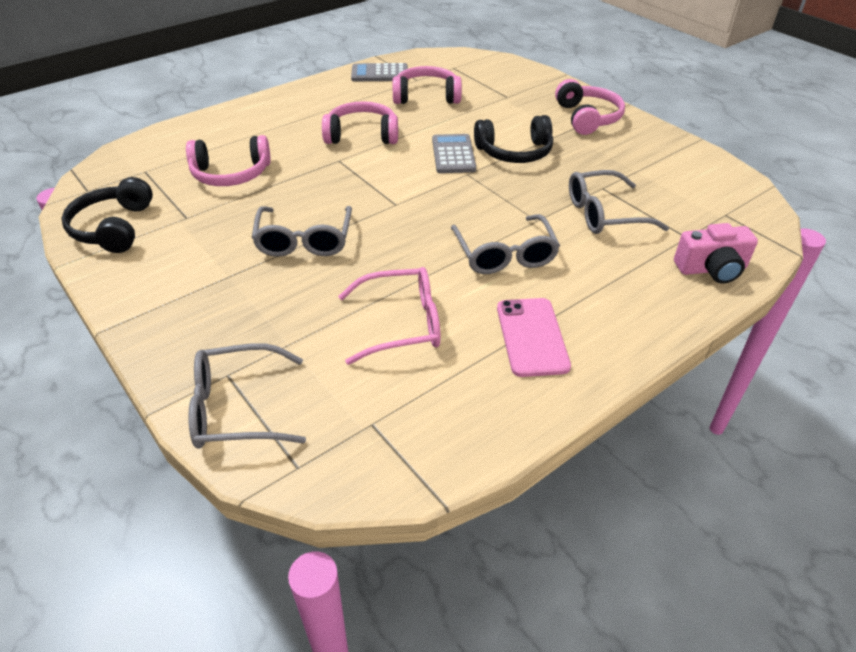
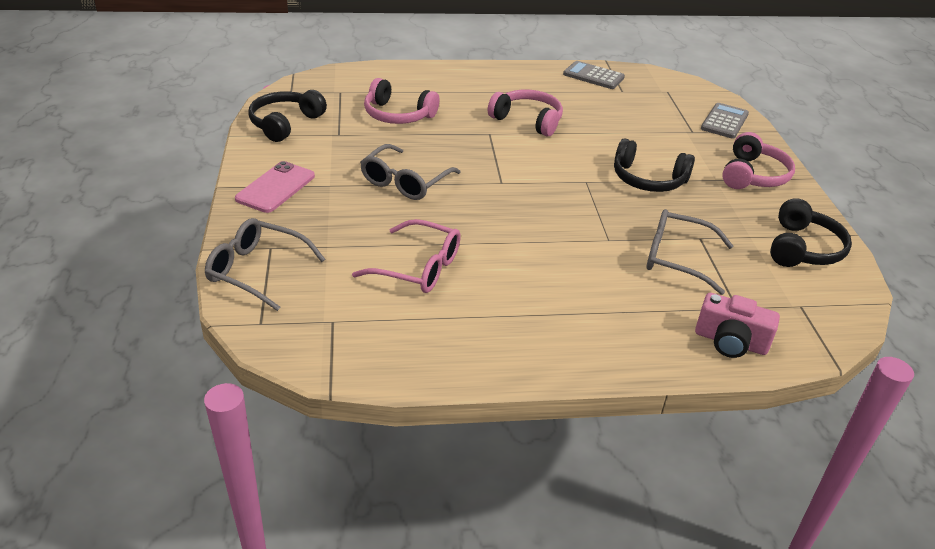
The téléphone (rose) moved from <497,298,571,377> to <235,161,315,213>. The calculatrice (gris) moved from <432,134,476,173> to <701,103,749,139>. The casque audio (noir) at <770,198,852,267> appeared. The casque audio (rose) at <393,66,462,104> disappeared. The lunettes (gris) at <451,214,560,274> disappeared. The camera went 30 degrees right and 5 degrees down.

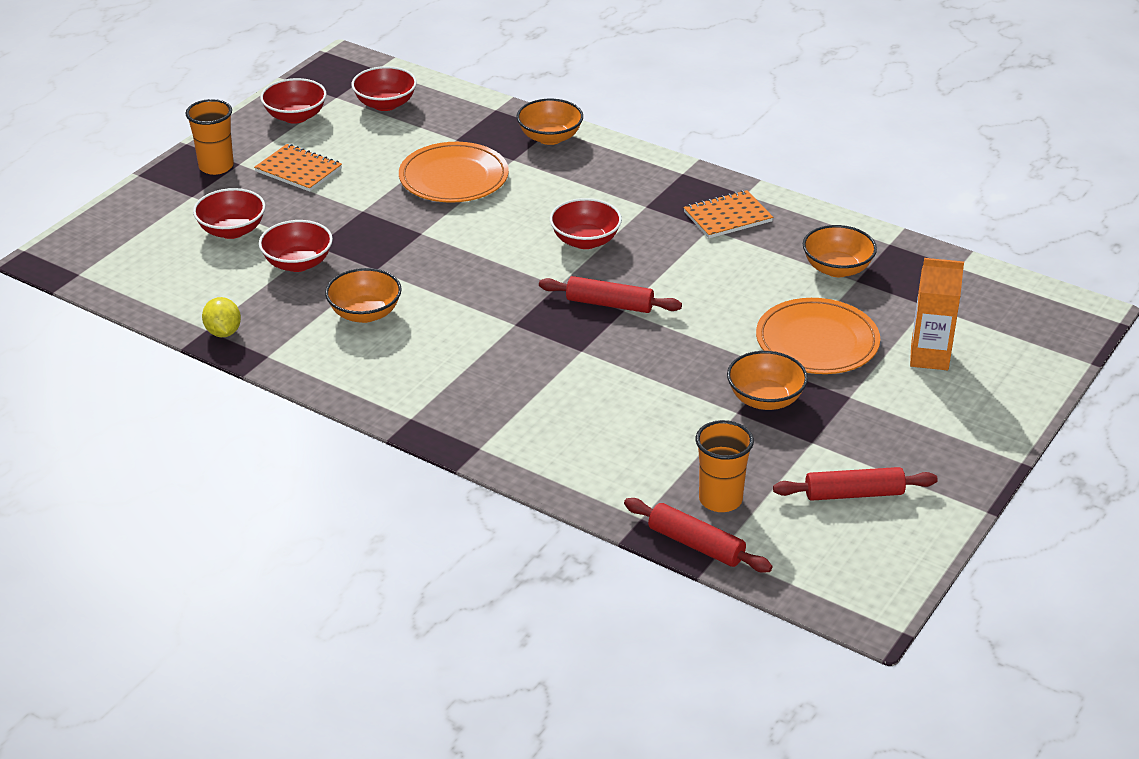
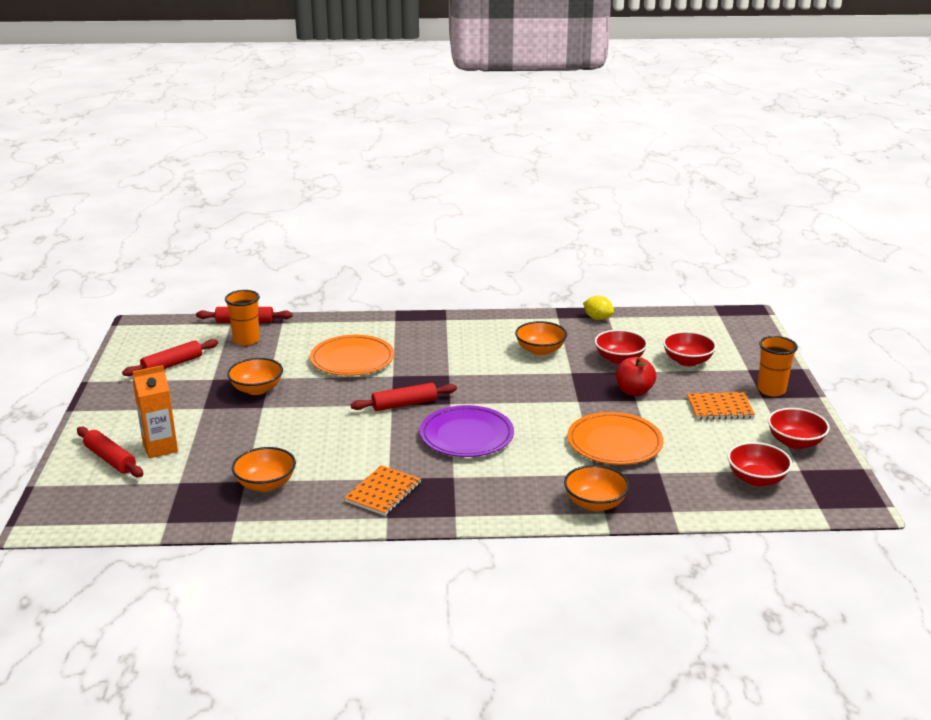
The rouleau à pâtisserie (rouge) at <77,426,143,477> appeared. The assiette (orange) moved from <756,298,880,374> to <310,335,394,376>. The bol (rouge) at <550,198,622,249> was replaced by the assiette (violet) at <420,405,514,457>. The pomme (rouge) at <615,357,656,396> appeared. The camera went 145 degrees right and 10 degrees down.

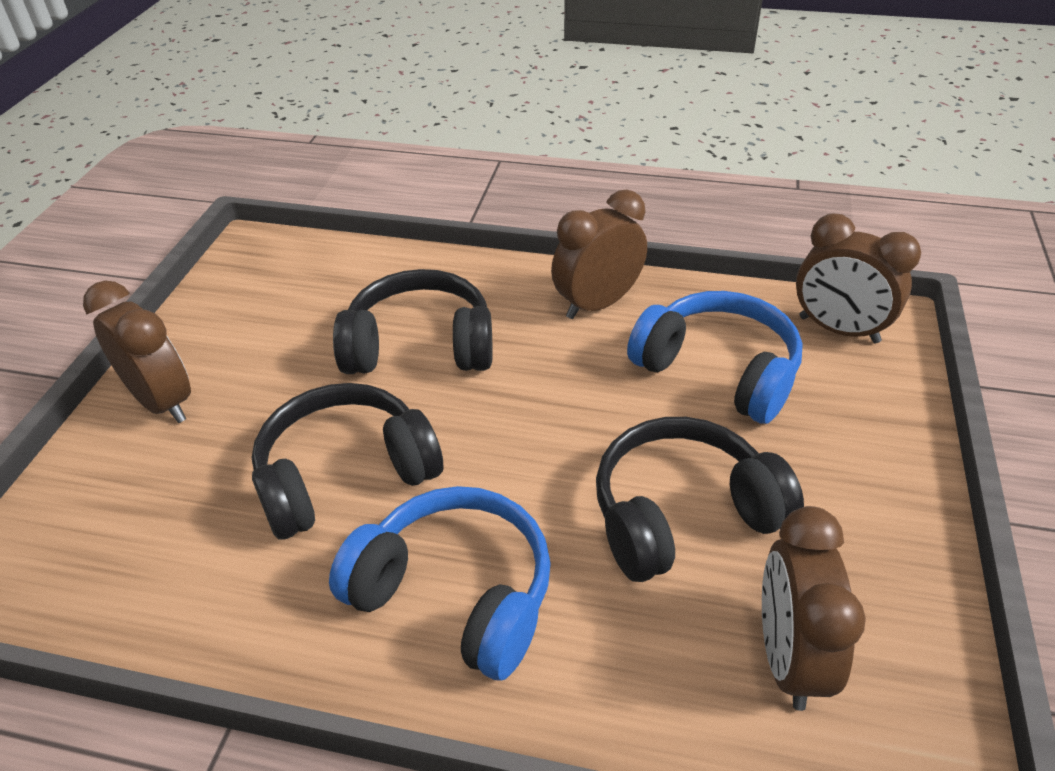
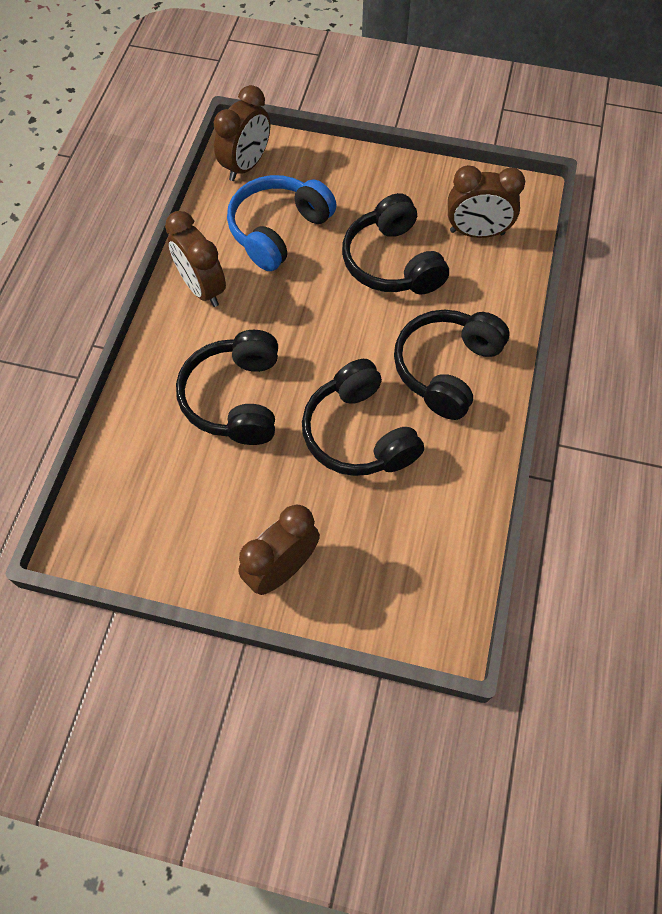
The casque audio (bleu) at <329,486,551,681> became the casque audio (noir) at <394,310,510,420>. The camera went 90 degrees left and 20 degrees up.

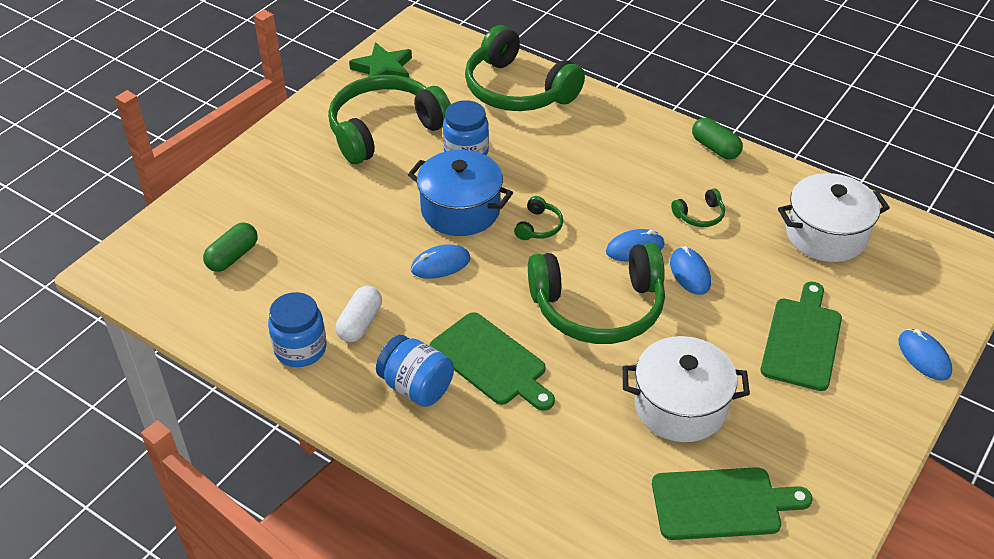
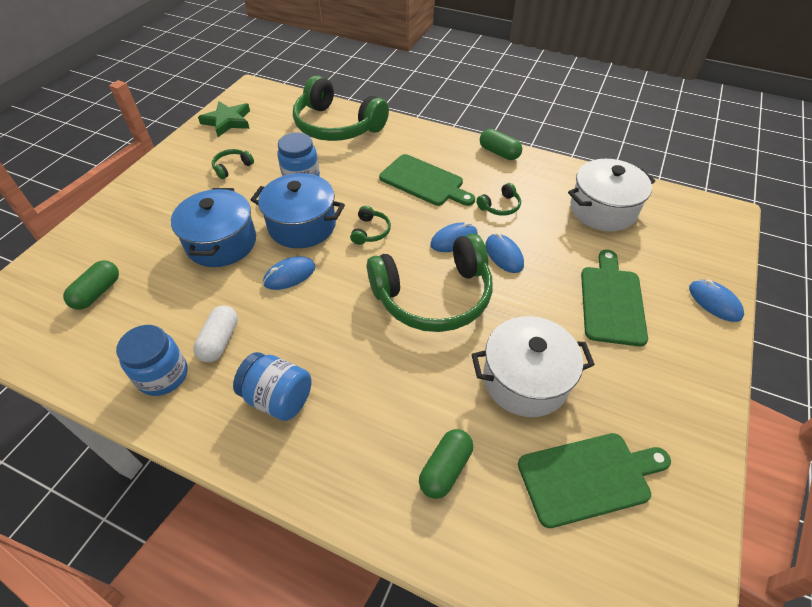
The marmite (bleu) at <171,188,256,267> appeared. The casque audio (vert) at <328,75,451,164> changed to 0.40 times the size. The planche à découper (vert) moved from <430,312,555,411> to <379,154,475,206>. The gélule (vert) at <419,429,473,499> appeared. The camera went 10 degrees left and 5 degrees up.

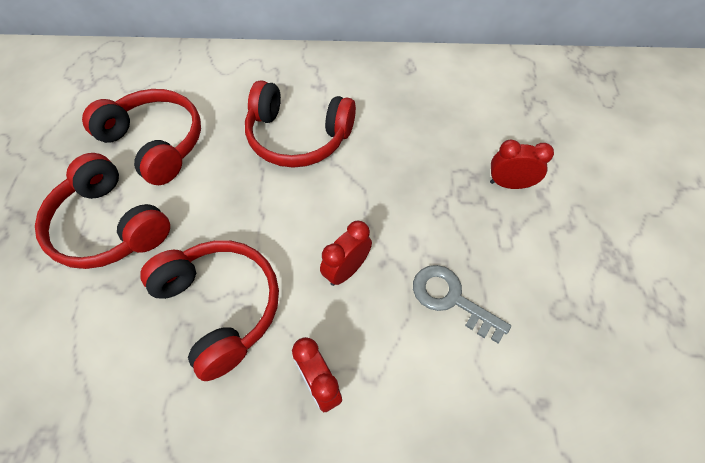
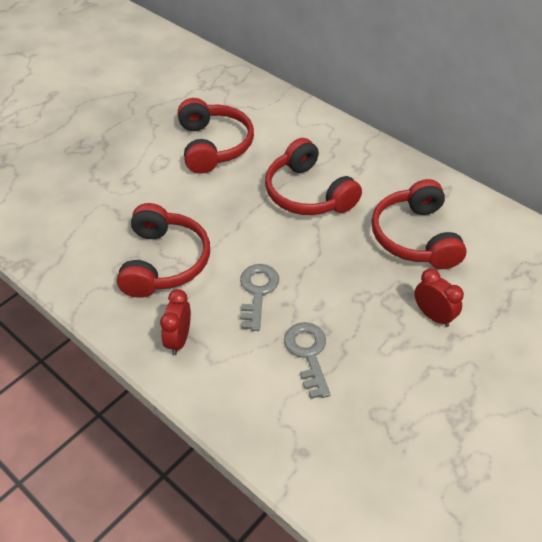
The réveil (rouge) at <320,221,372,286> was replaced by the clé (gris) at <240,264,279,331>. The casque audio (rouge) moved from <35,153,170,269> to <372,179,467,269>. The camera went 40 degrees right and 10 degrees down.

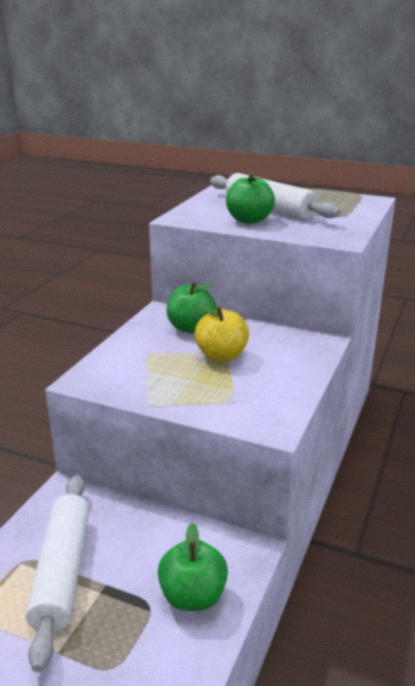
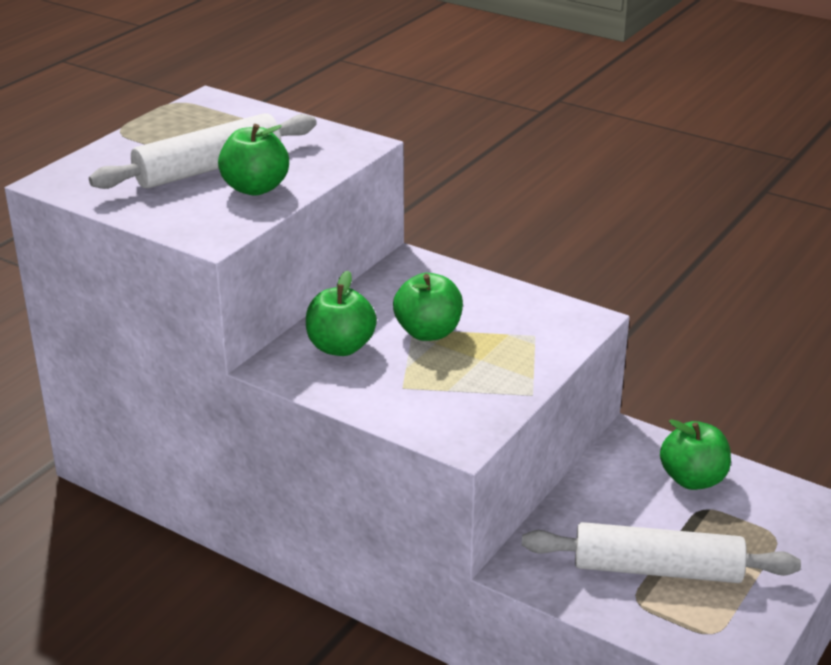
The pomme (jaune) at <194,304,249,362> became the pomme (vert) at <393,273,463,341>. The camera went 80 degrees left and 5 degrees up.

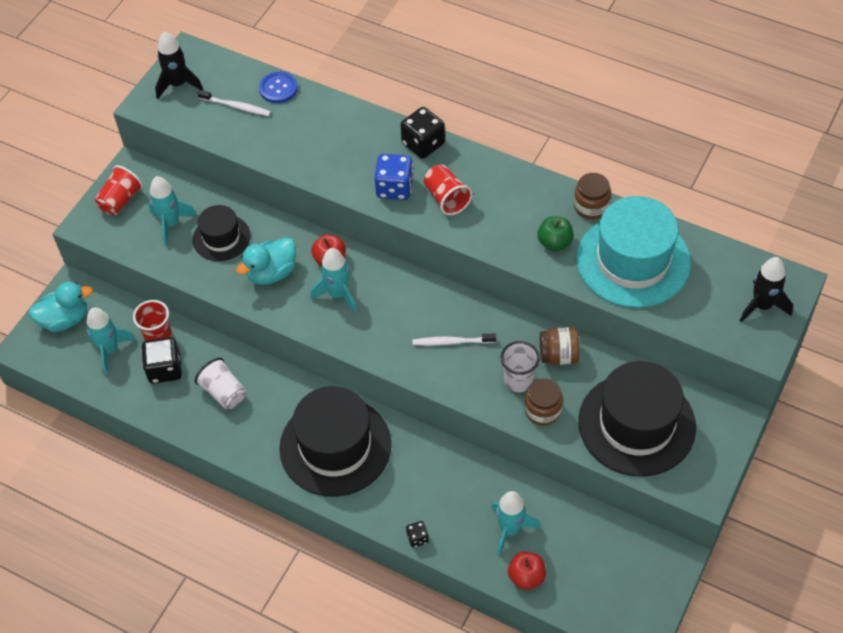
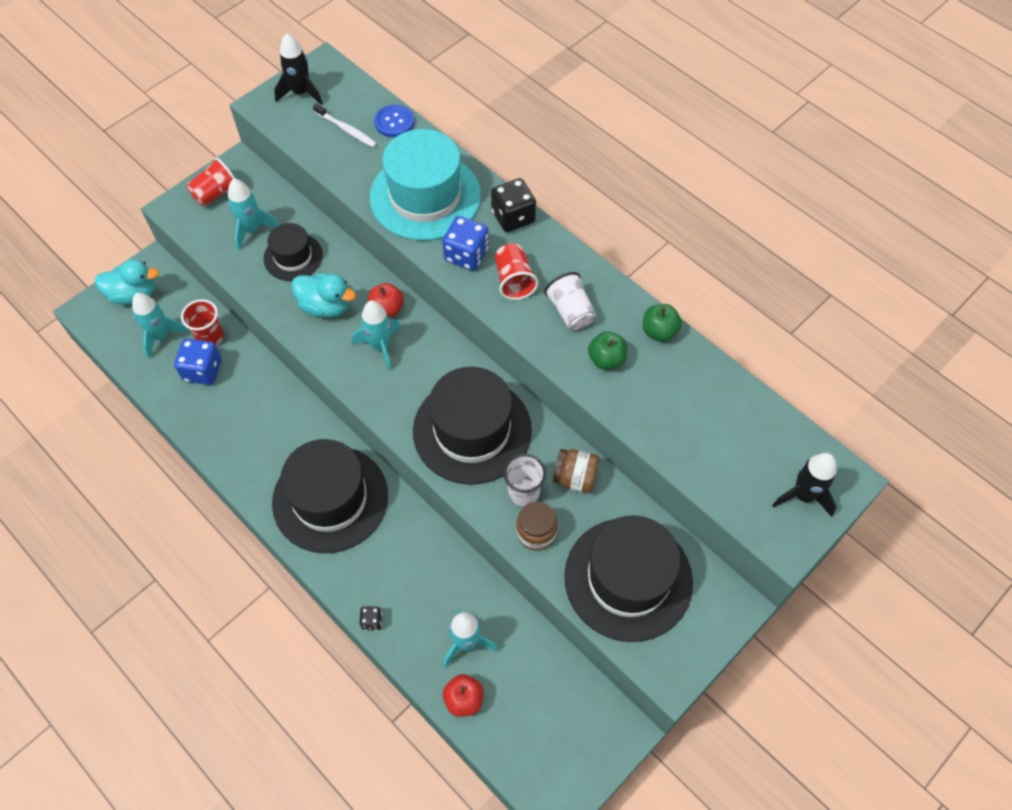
The dé (noir) at <141,337,182,384> became the dé (bleu) at <174,339,222,385>. The canard (turquoise) at <236,237,296,285> turned 135 degrees counterclockwise. The chapeau (turquoise) moved from <576,196,691,308> to <369,129,481,241>. The brosse à dents (blanc) at <412,333,496,346> was replaced by the chapeau (noir) at <413,367,532,485>. The gobelet (blanc) moved from <195,358,246,409> to <544,272,596,330>. The bocal (marron) at <574,173,611,219> was replaced by the pomme (vert) at <643,304,682,342>. The camera went 15 degrees right and 5 degrees up.

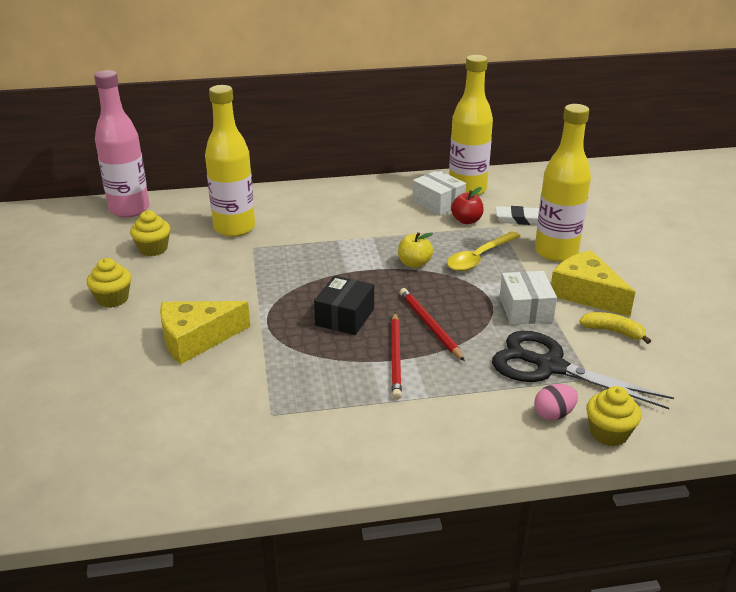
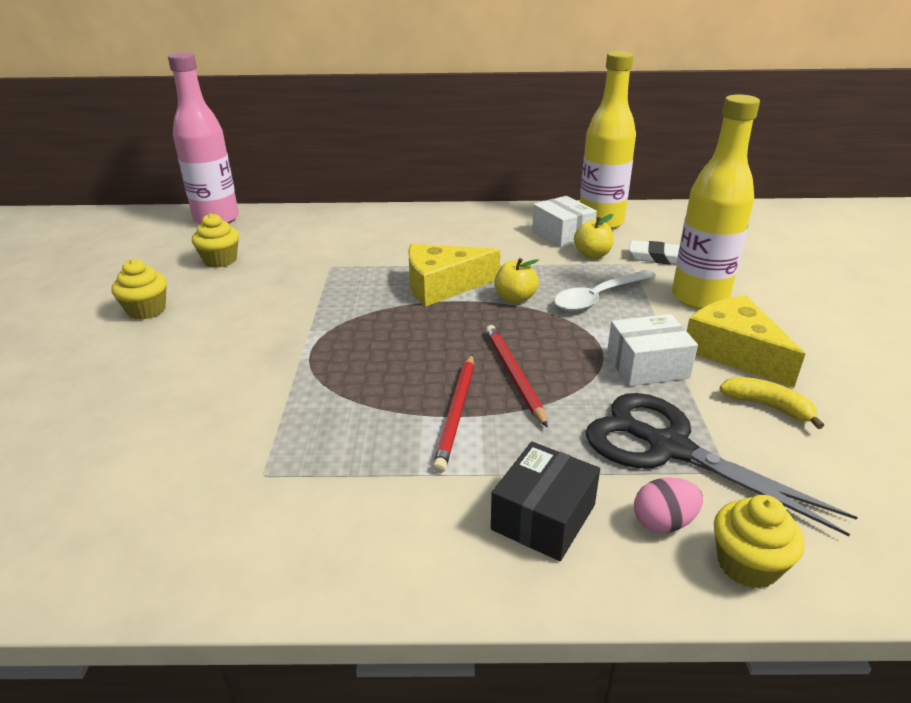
The fromage (jaune) moved from <160,301,250,365> to <408,244,500,307>. The boîte (noir) moved from <314,276,374,335> to <491,442,600,561>. The cuillère (jaune) at <447,231,521,271> became the cuillère (blanc) at <554,270,656,311>. The pomme (rouge) at <451,187,484,224> became the pomme (jaune) at <574,214,614,259>. The boîte (blanc) at <500,271,557,325> turned 75 degrees clockwise. The bouteille (jaune) at <205,85,255,237> disappeared. The camera went 10 degrees right and 0 degrees up.

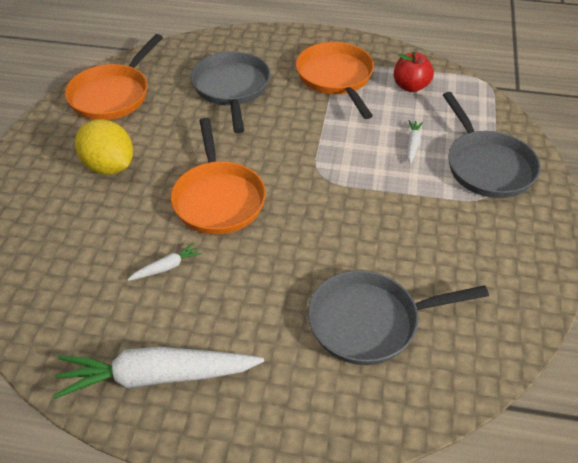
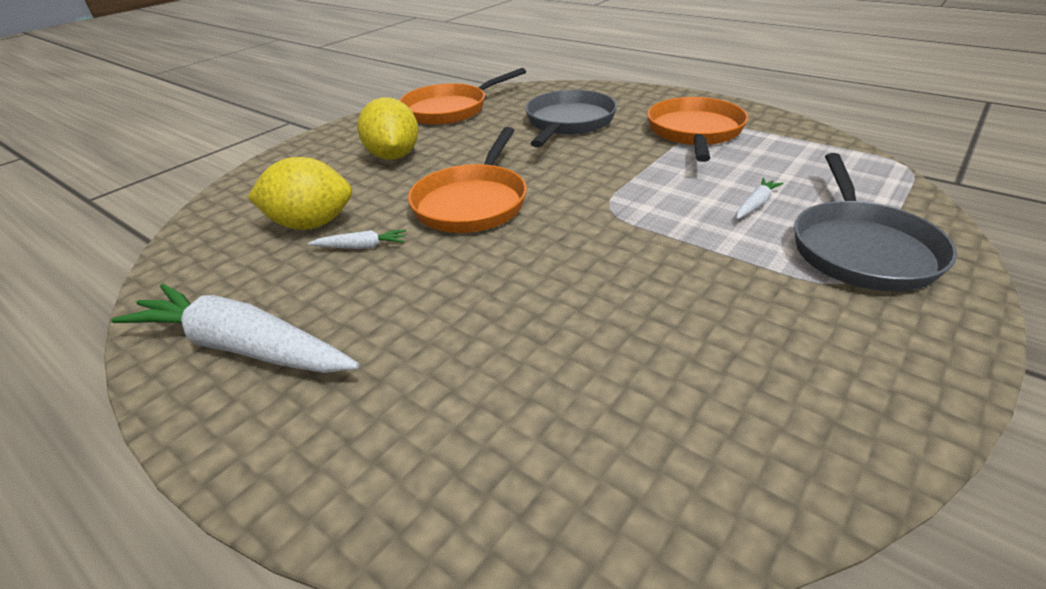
The citron (jaune) at <247,157,352,230> appeared. The poêle (gris) at <308,270,489,365> disappeared. The pomme (rouge) at <394,52,434,92> disappeared. The camera went 30 degrees right and 10 degrees down.

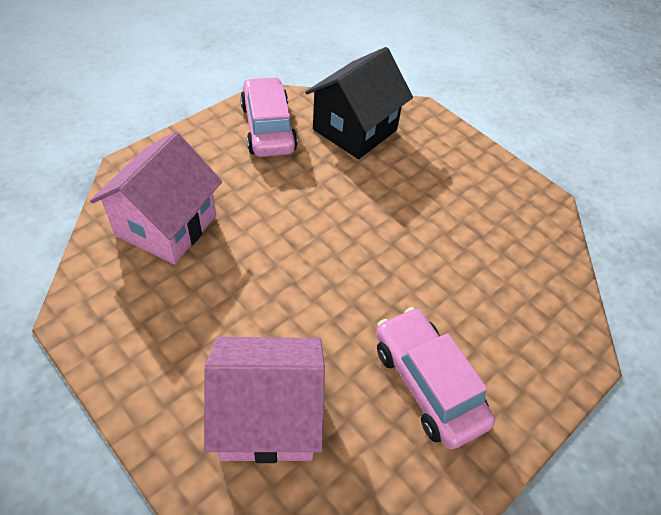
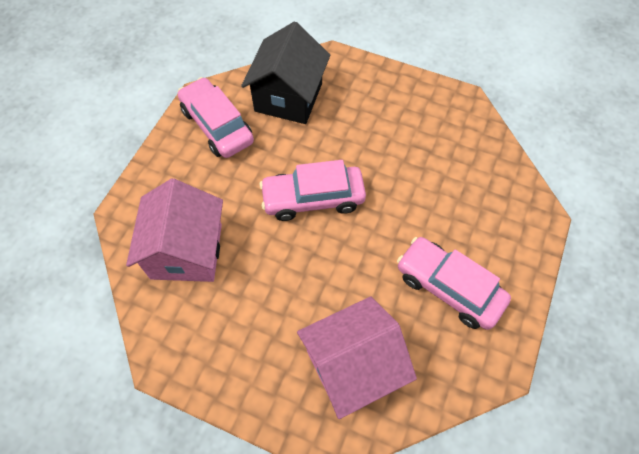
The voiture (rose) at <260,160,366,221> appeared. The camera went 20 degrees left and 10 degrees up.

